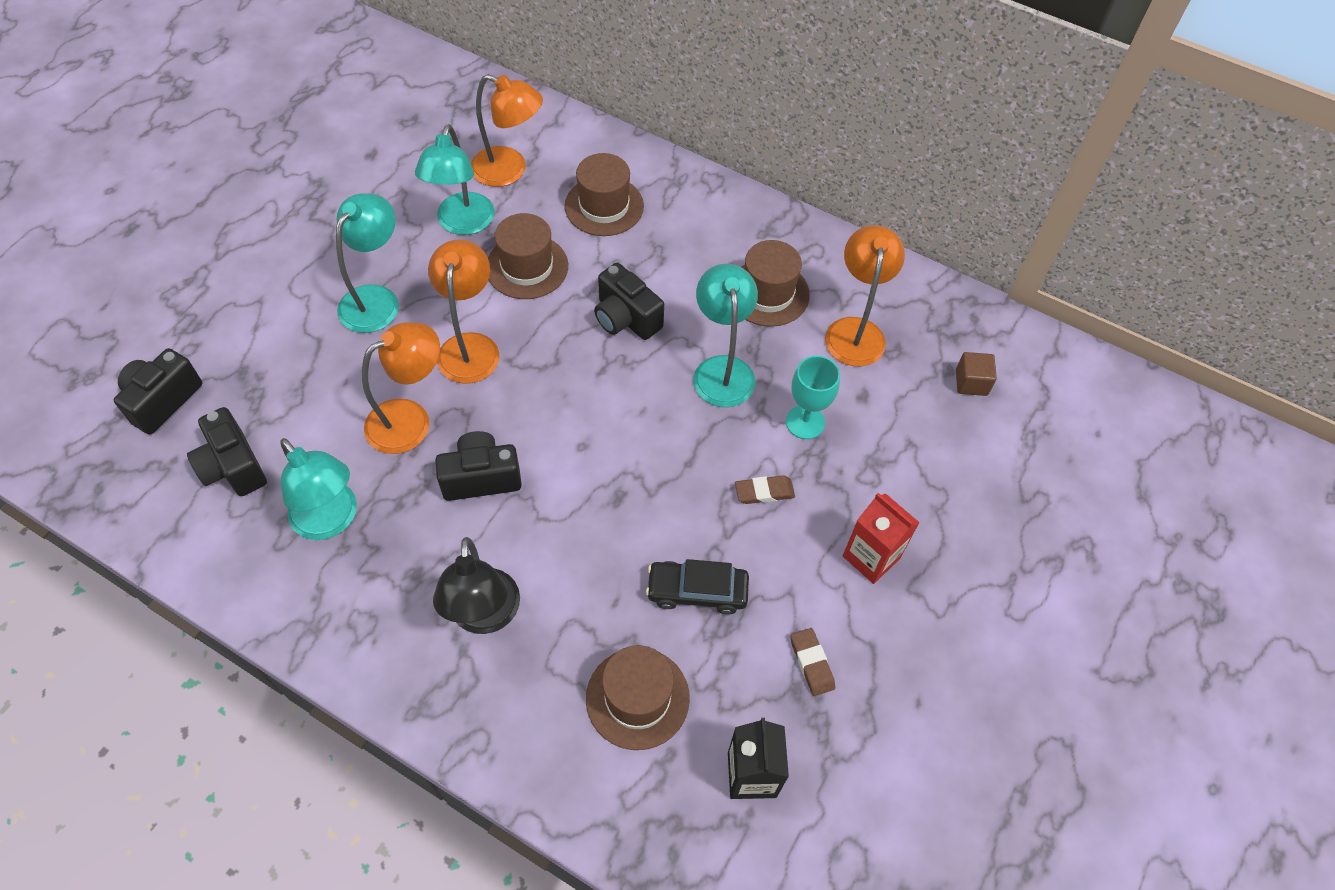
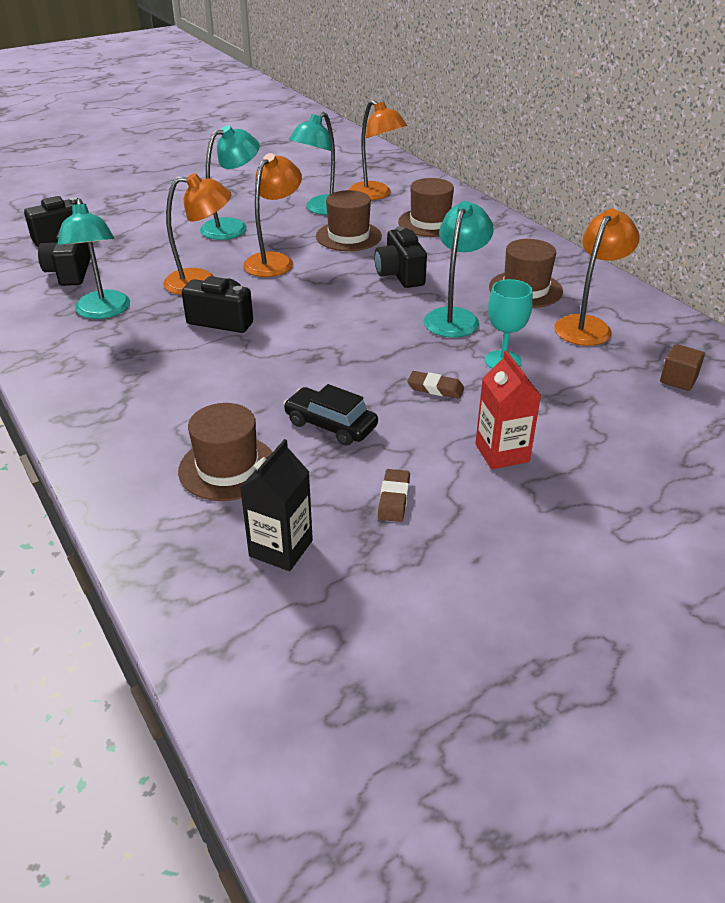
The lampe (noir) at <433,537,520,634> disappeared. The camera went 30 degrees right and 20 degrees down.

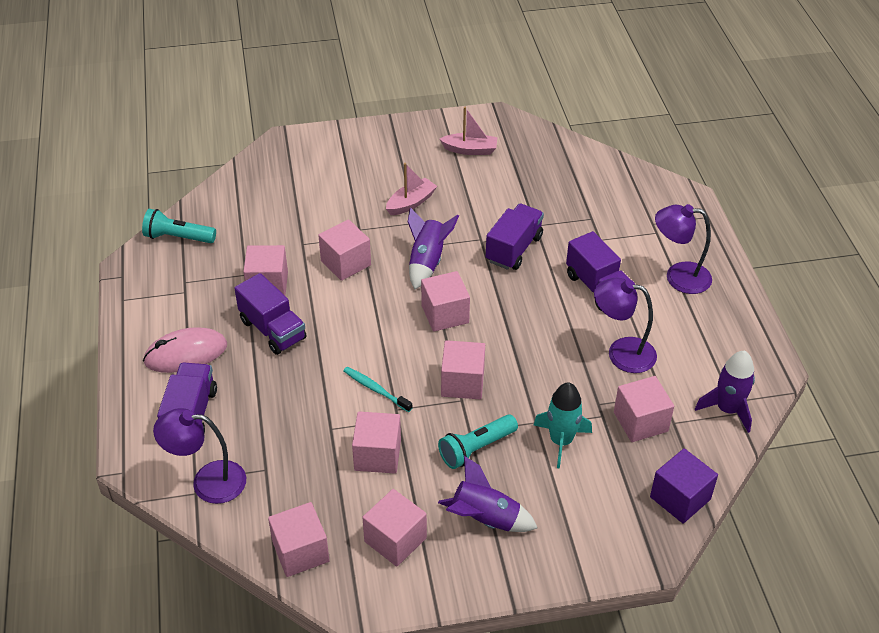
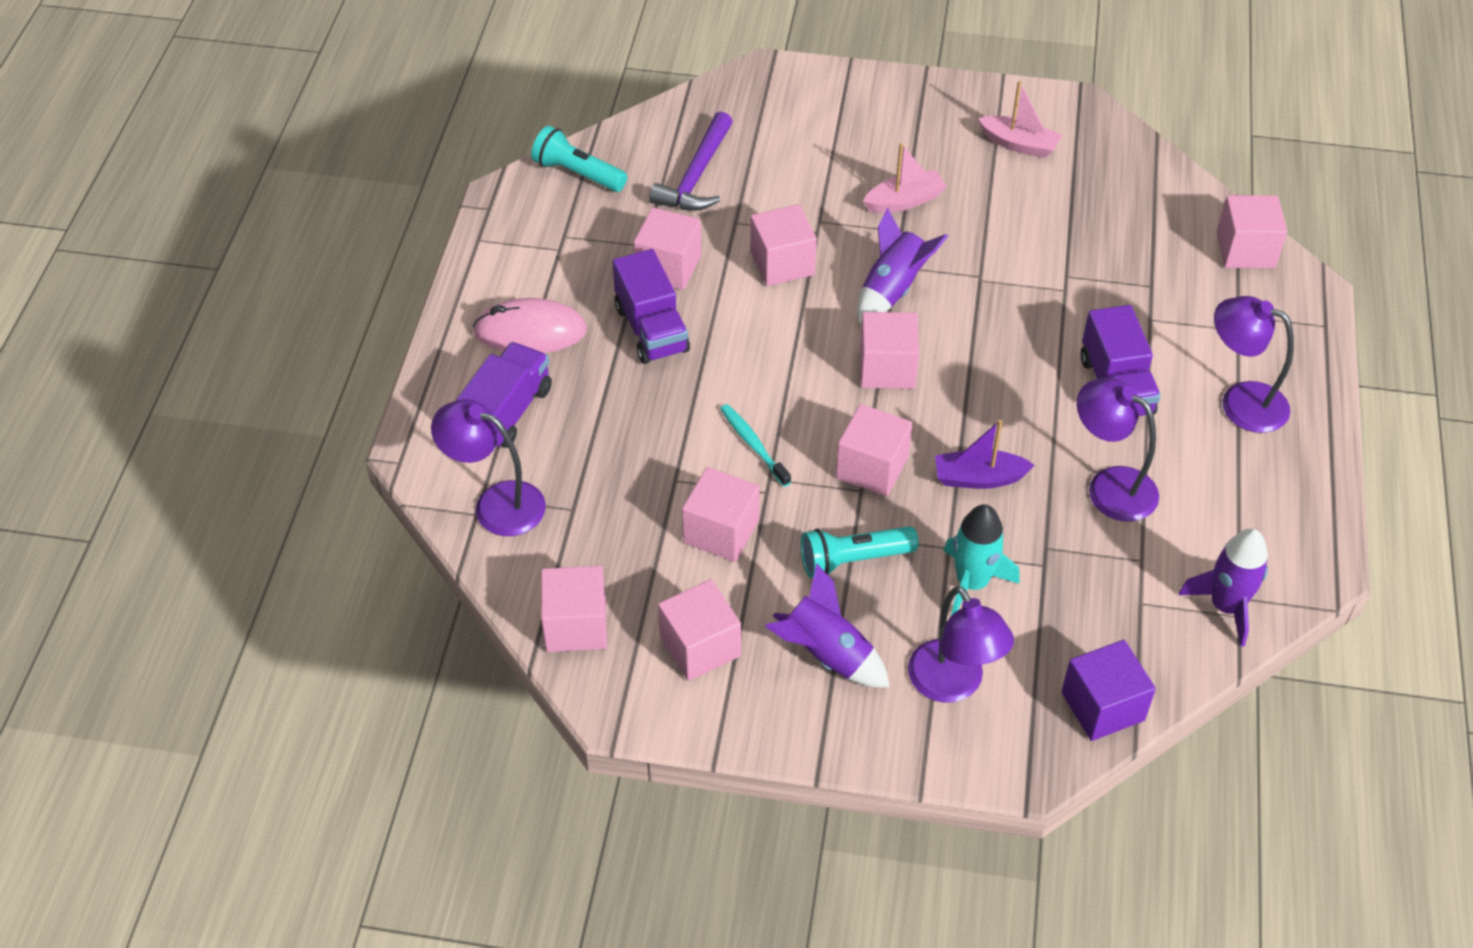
The marteau (violet) at <649,112,733,211> appeared. The lampe (violet) at <908,586,1014,703> appeared. The bateau (violet) at <935,420,1035,489> appeared. The cube (rose) moved from <614,376,674,442> to <1217,195,1287,268>. The camion (violet) at <486,204,544,270> disappeared. The camera went 20 degrees right and 5 degrees up.

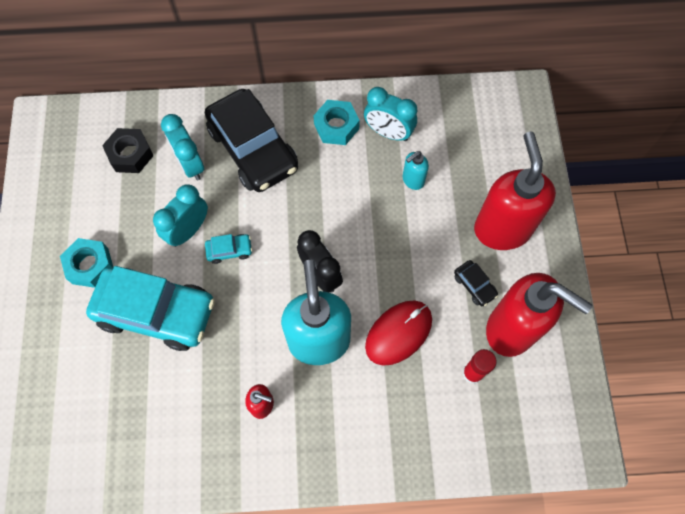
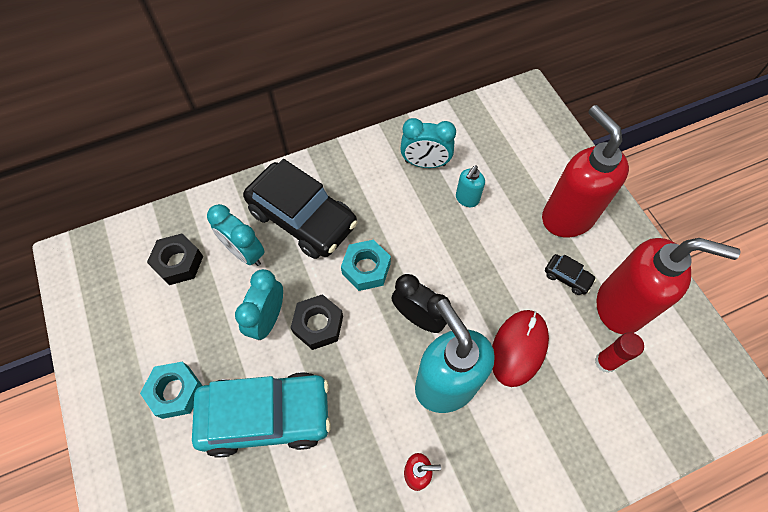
The voiture (turquoise) at <205,234,252,264> was replaced by the écrou (noir) at <291,294,343,350>. The écrou (turquoise) moved from <314,100,360,145> to <341,240,391,291>. The camera went 20 degrees left and 5 degrees down.

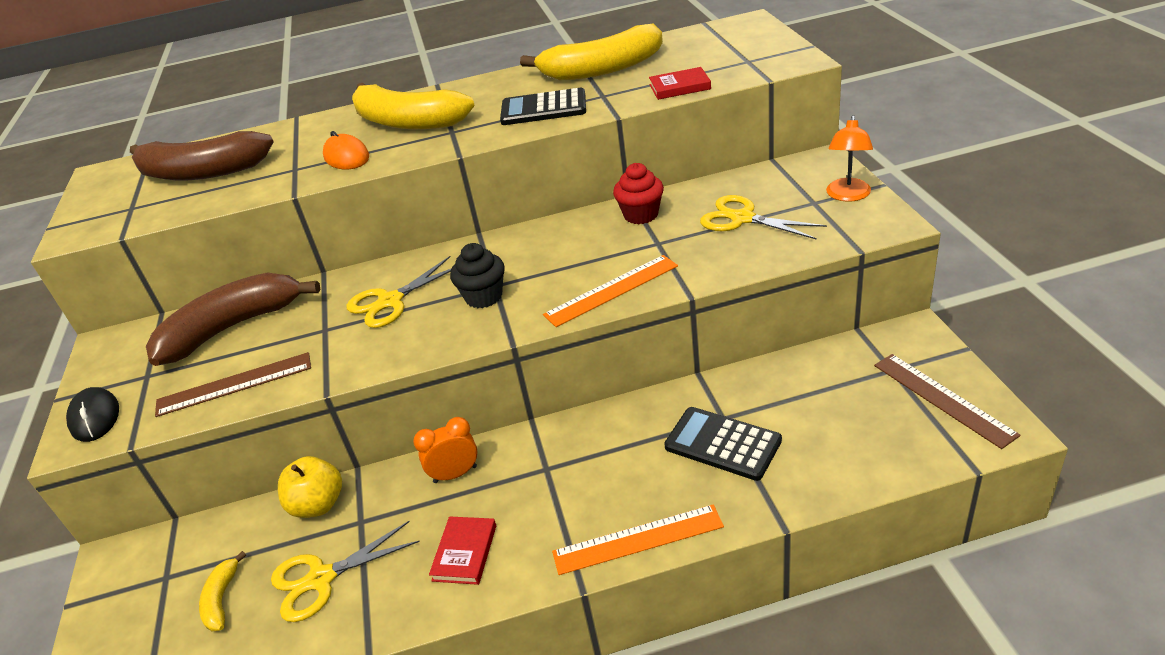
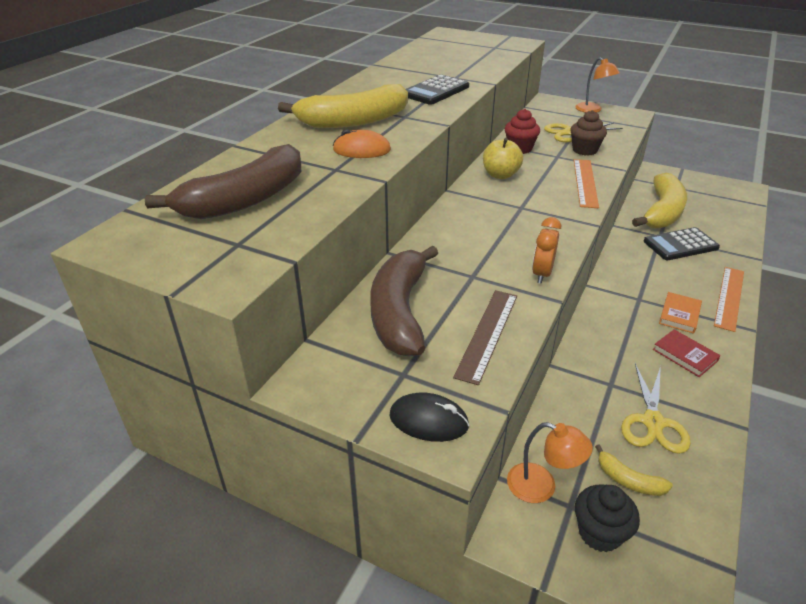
The pomme (jaune) moved from <278,456,342,518> to <483,138,523,179>. The lampe (orange) at <507,422,593,503> appeared. The réveil (orange) moved from <413,417,478,483> to <532,217,561,284>. The muffin (marron) at <570,110,607,156> appeared. The muffin (noir) moved from <450,243,505,308> to <575,485,640,552>. The banane (jaune) moved from <520,24,663,80> to <632,173,687,228>. The livre (orange) at <659,292,702,334> appeared. The ciseaux (jaune) at <346,256,451,328> disappeared. The livre (rouge) at <649,67,711,100> disappeared. The règle (marron) at <874,354,1021,449> disappeared. The camera went 55 degrees left and 0 degrees up.

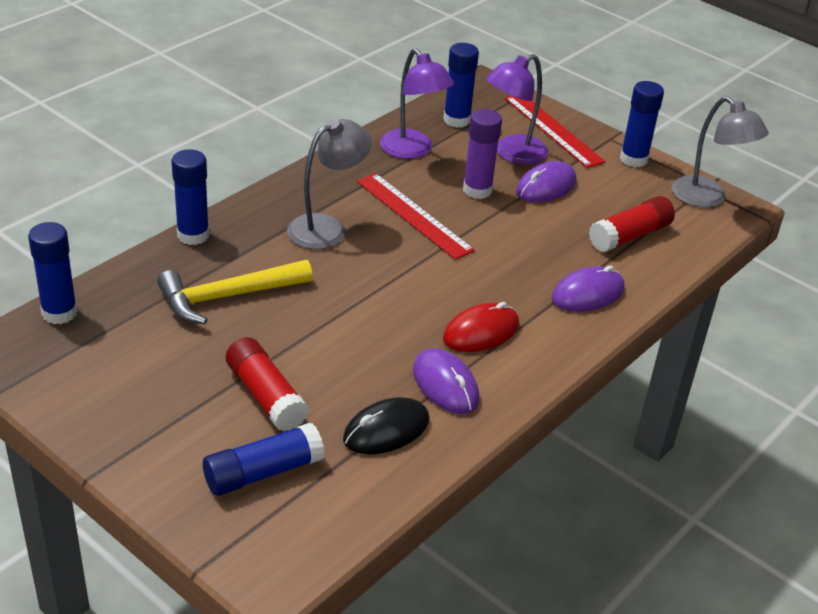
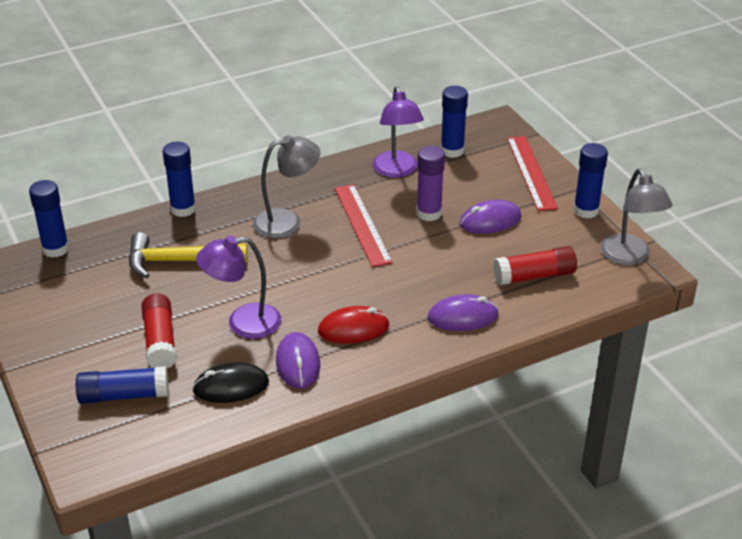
The lampe (violet) moved from <486,54,549,165> to <196,236,281,339>. The camera went 25 degrees right and 0 degrees up.

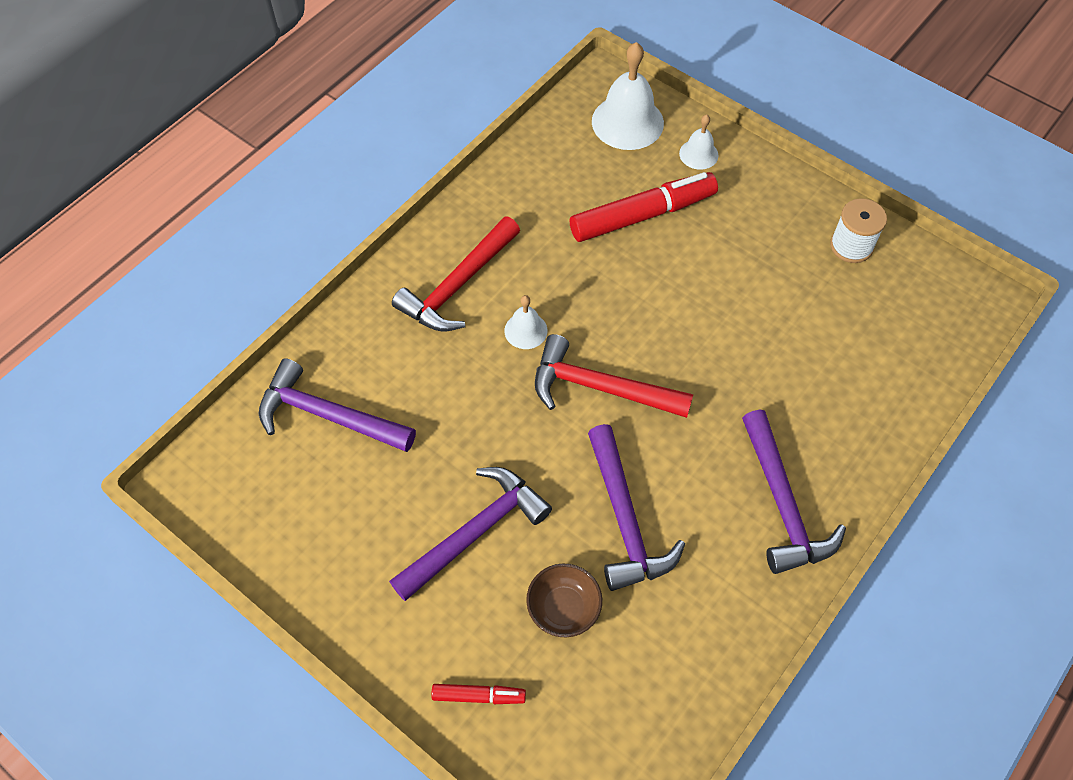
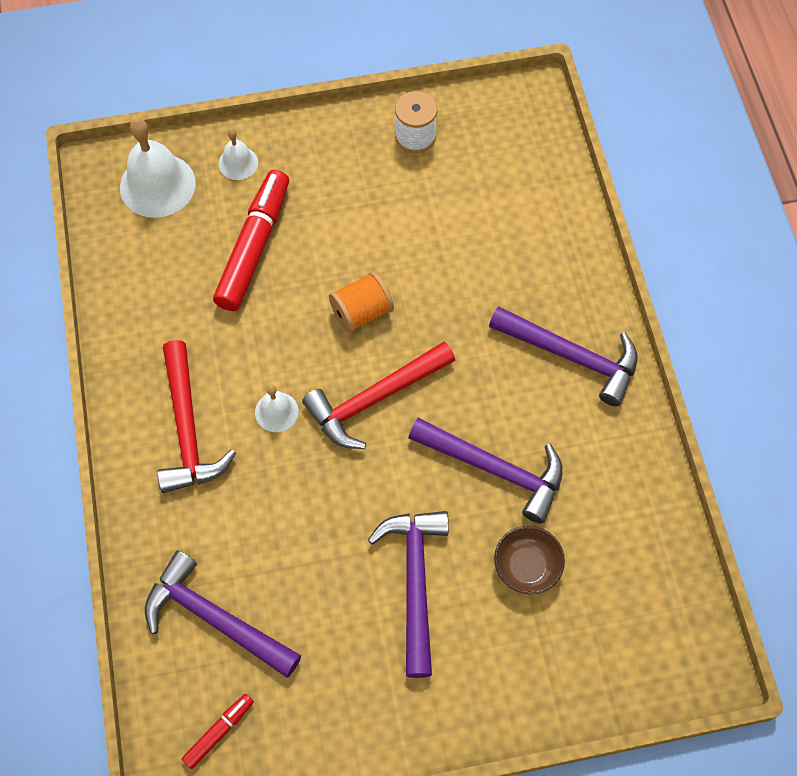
The marteau (violet) at <259,358,416,452> turned 60 degrees clockwise. The feutre (rouge) moved from <431,684,526,704> to <182,694,254,769>. The bobine (orange) at <329,271,394,333> appeared. The camera went 50 degrees left and 5 degrees up.

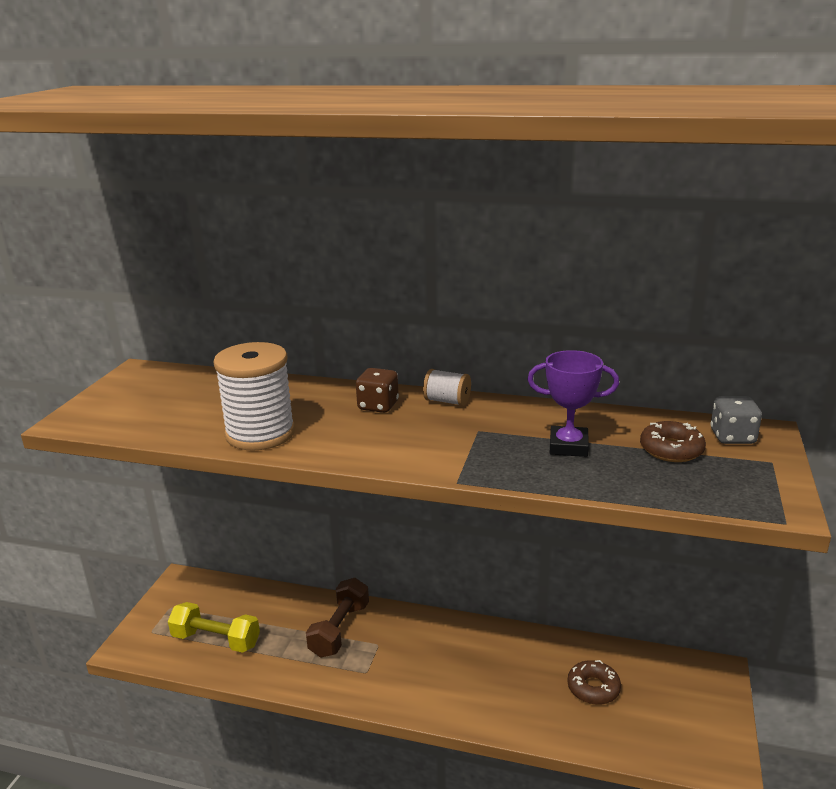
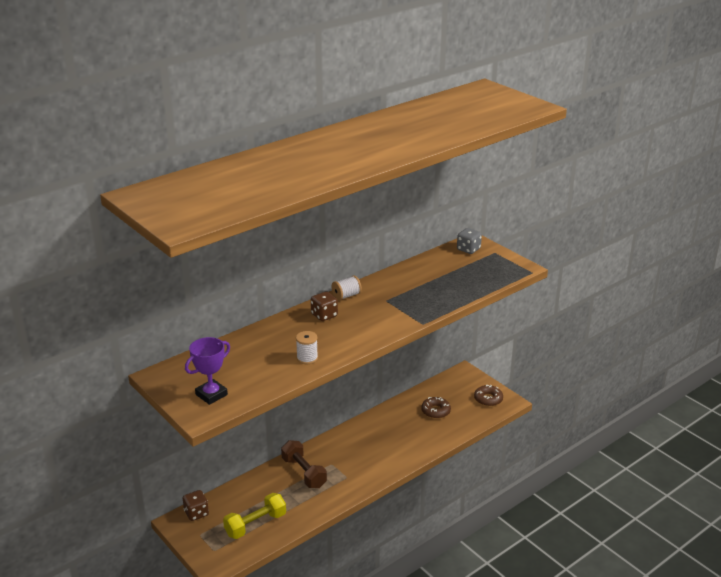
The dé (marron) at <183,490,209,521> appeared. The trophée (violet) moved from <527,350,619,457> to <185,337,230,405>. The bobine (blanc) at <213,342,295,451> changed to 0.49 times the size. The beignet (marron) moved from <640,421,706,462> to <474,385,503,406>. The camera went 55 degrees left and 5 degrees up.

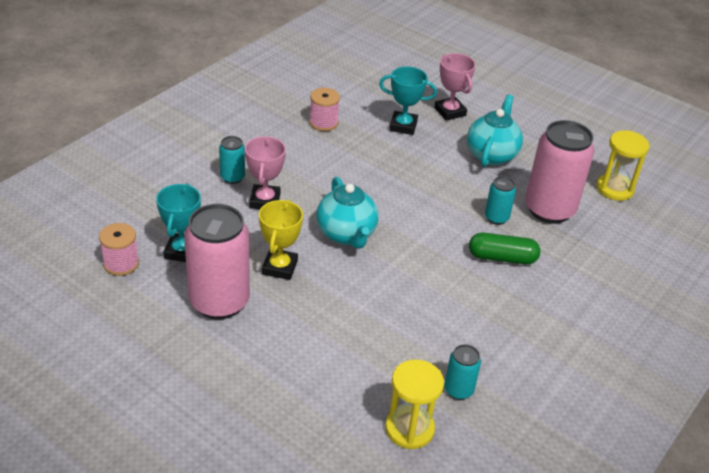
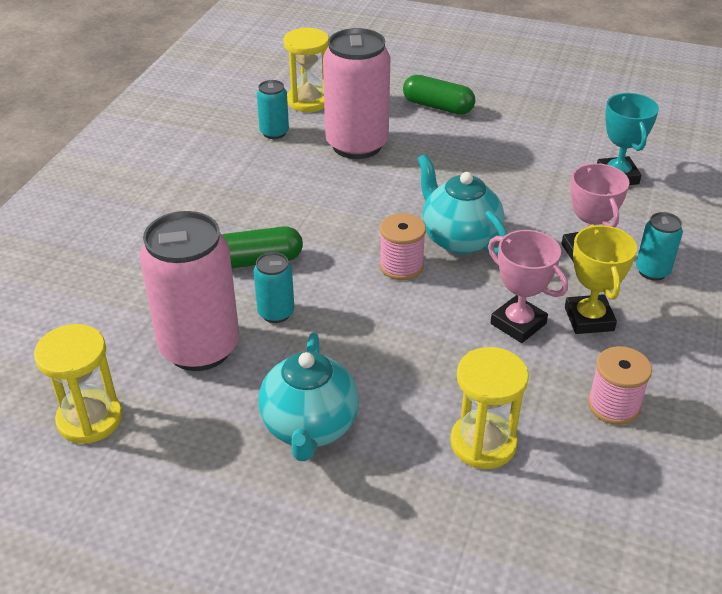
The canette (rose) moved from <184,204,250,319> to <323,28,390,159>. The bobine (rose) moved from <99,223,139,276> to <379,213,426,280>. The gélule (vert) at <403,75,475,115> appeared. The trophée (turquoise) at <379,66,437,135> was replaced by the sablier (jaune) at <450,347,529,469>. The trophée (rose) moved from <434,53,476,121> to <488,230,568,343>. The trophée (jaune) moved from <259,200,303,280> to <565,225,637,334>. The camera went 165 degrees right and 0 degrees up.

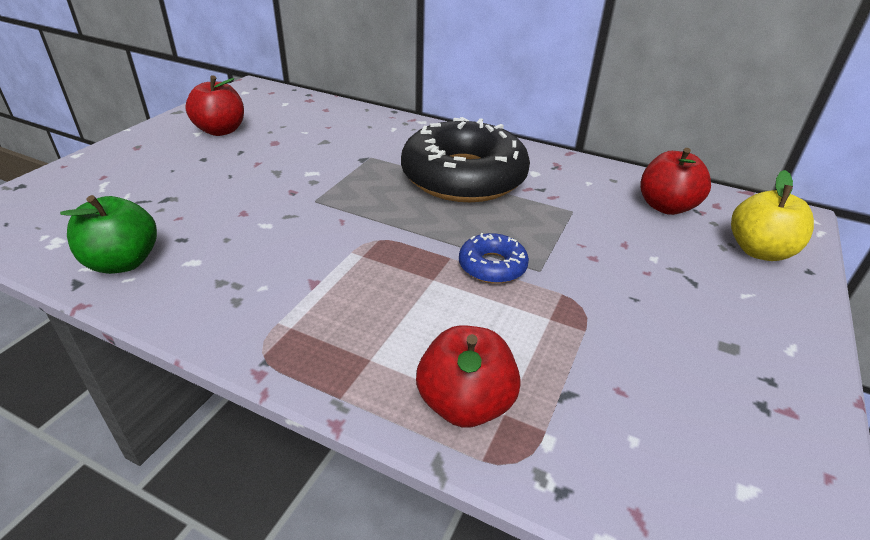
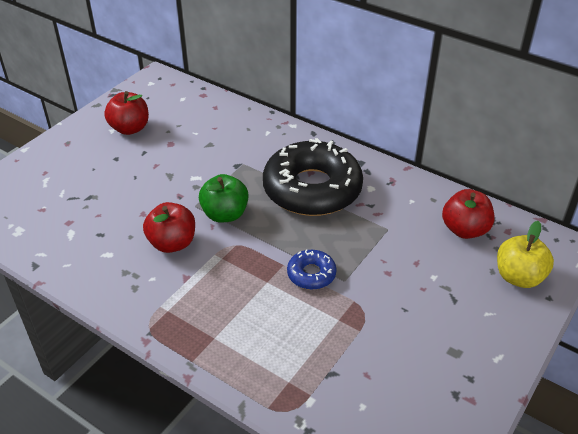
The pomme (rouge) moved from <416,325,521,428> to <143,202,195,253>. The pomme (vert) moved from <60,195,157,274> to <199,174,249,222>. The camera went 10 degrees right and 5 degrees up.

